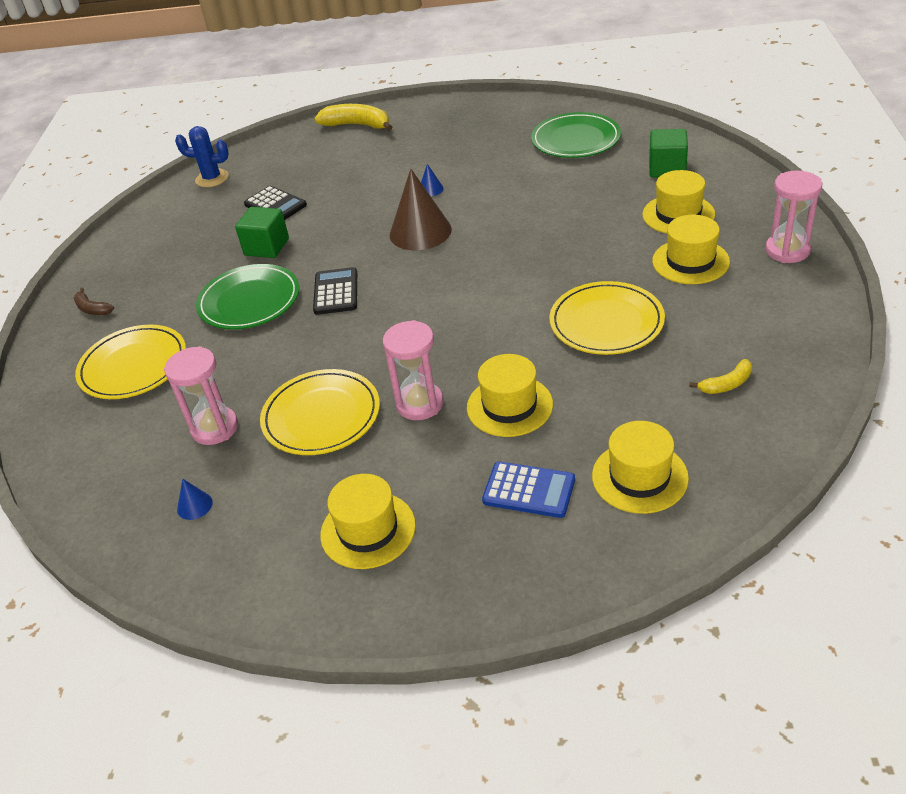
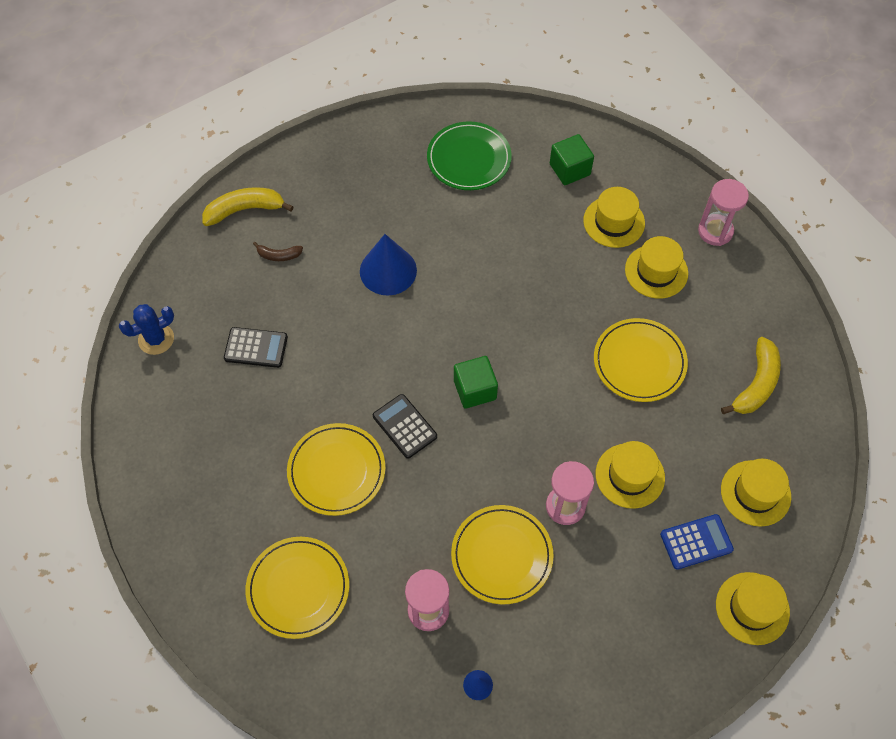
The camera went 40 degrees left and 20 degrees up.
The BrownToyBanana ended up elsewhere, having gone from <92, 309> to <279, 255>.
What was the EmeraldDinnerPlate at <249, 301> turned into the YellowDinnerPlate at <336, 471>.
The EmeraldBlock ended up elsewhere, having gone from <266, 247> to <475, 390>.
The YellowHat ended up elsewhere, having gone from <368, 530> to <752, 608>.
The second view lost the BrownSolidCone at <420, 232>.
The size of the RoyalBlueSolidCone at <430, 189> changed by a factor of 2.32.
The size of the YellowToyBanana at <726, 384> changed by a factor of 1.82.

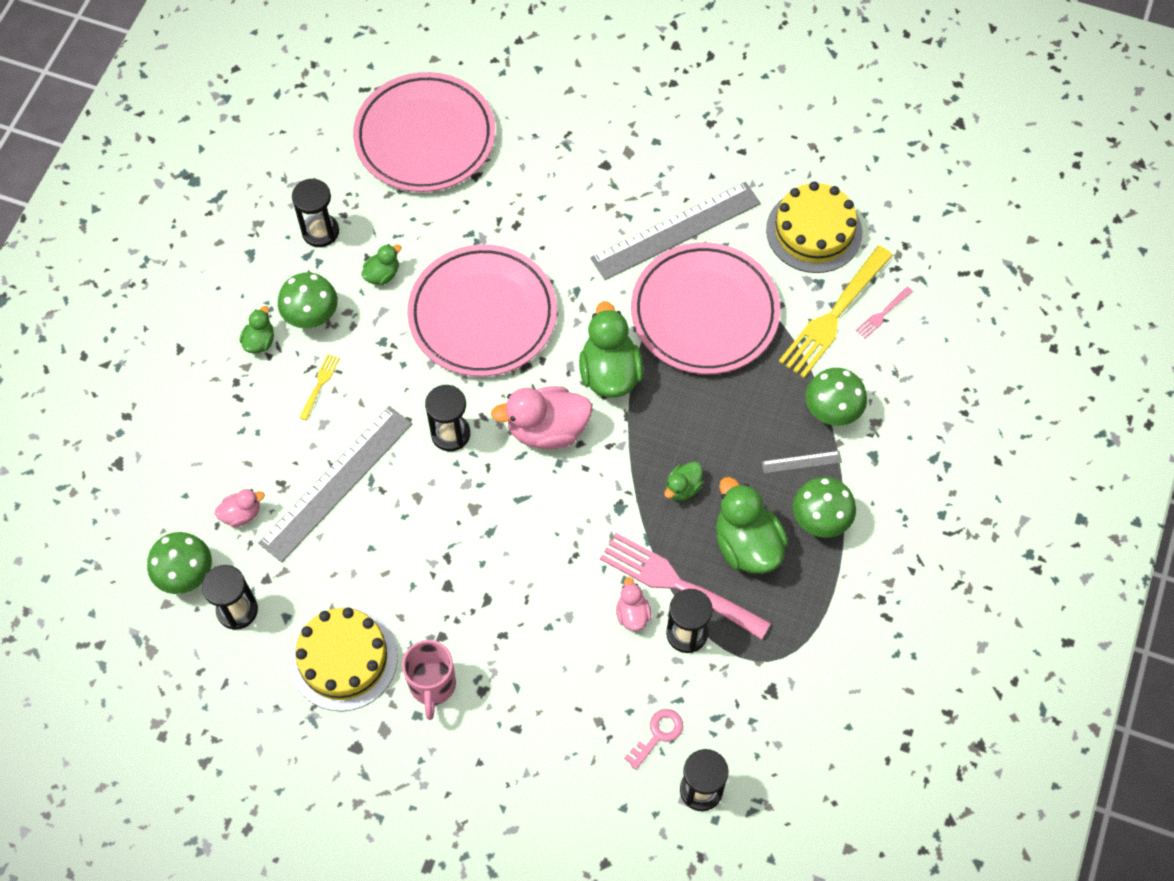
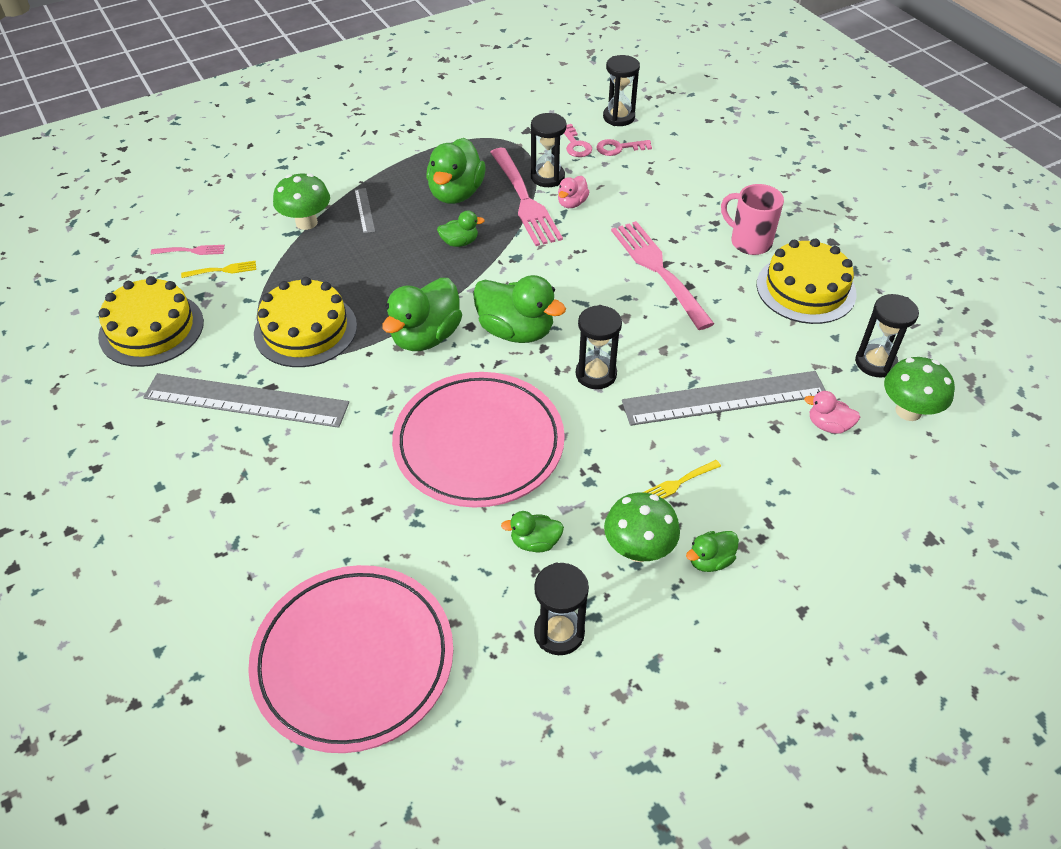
The camera went 140 degrees left and 15 degrees down.
The PinkTeaMug at <432, 686> ended up facing another way, 90 degrees counterclockwise from before.
What was the PinkRubberDuck at <547, 429> turned into the EmeraldRubberDuck at <516, 331>.
Where the PinkDinnerPlate stood at <704, 312>, the YellowLayerCake came to stand at <305, 330>.
The GreyStraightedge at <801, 462> ended up facing another way, 45 degrees clockwise from before.
The size of the YellowDinnerFork at <834, 315> changed by a factor of 0.44.
The second view lost the EmeraldToadstool at <820, 520>.
The second view gained the PinkDoorKey at <575, 144>.
The second view gained the PinkDinnerFork at <658, 270>.

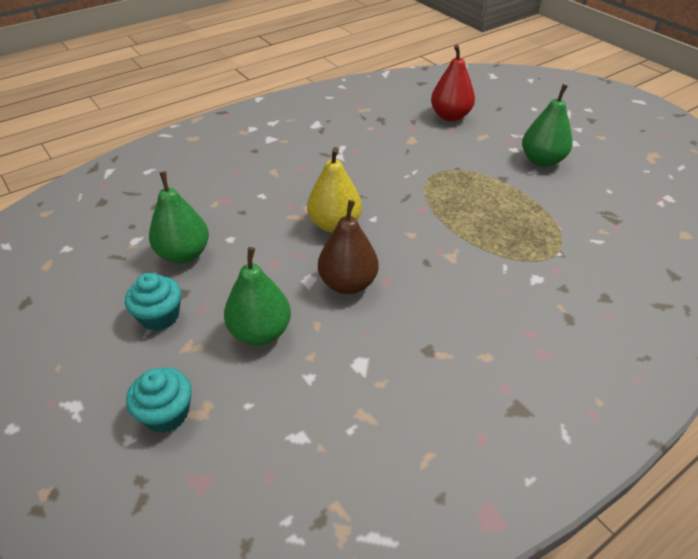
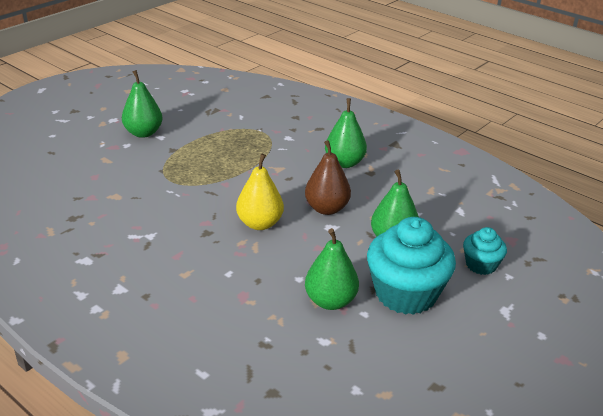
The camera went 105 degrees left and 10 degrees down.
The size of the AquaCupcake at <160, 316> changed by a factor of 1.91.
The second view lost the RedPear at <450, 116>.
The second view gained the EmeraldPear at <344, 163>.

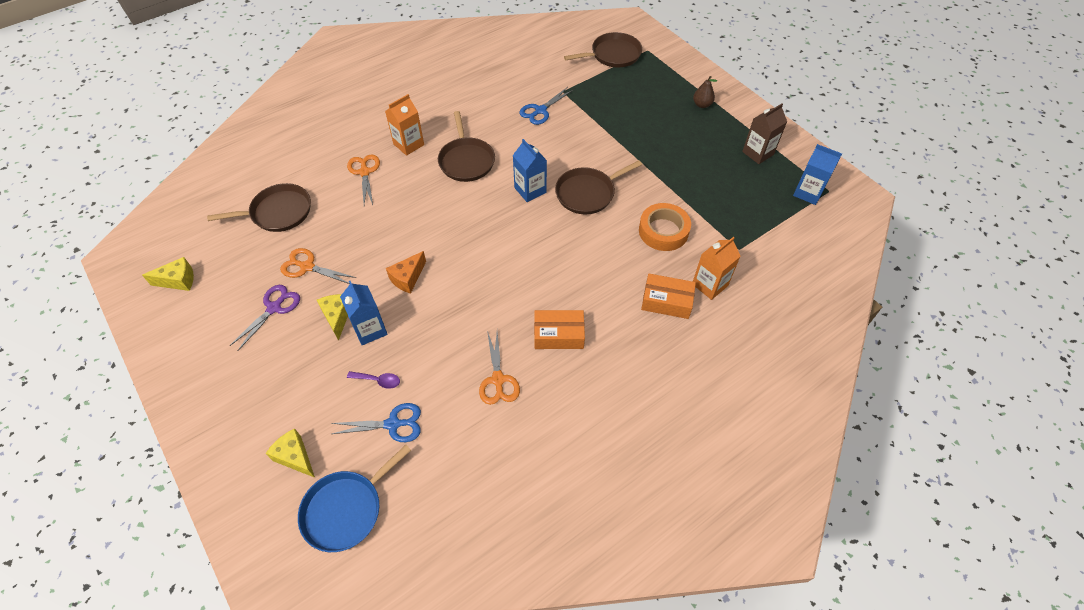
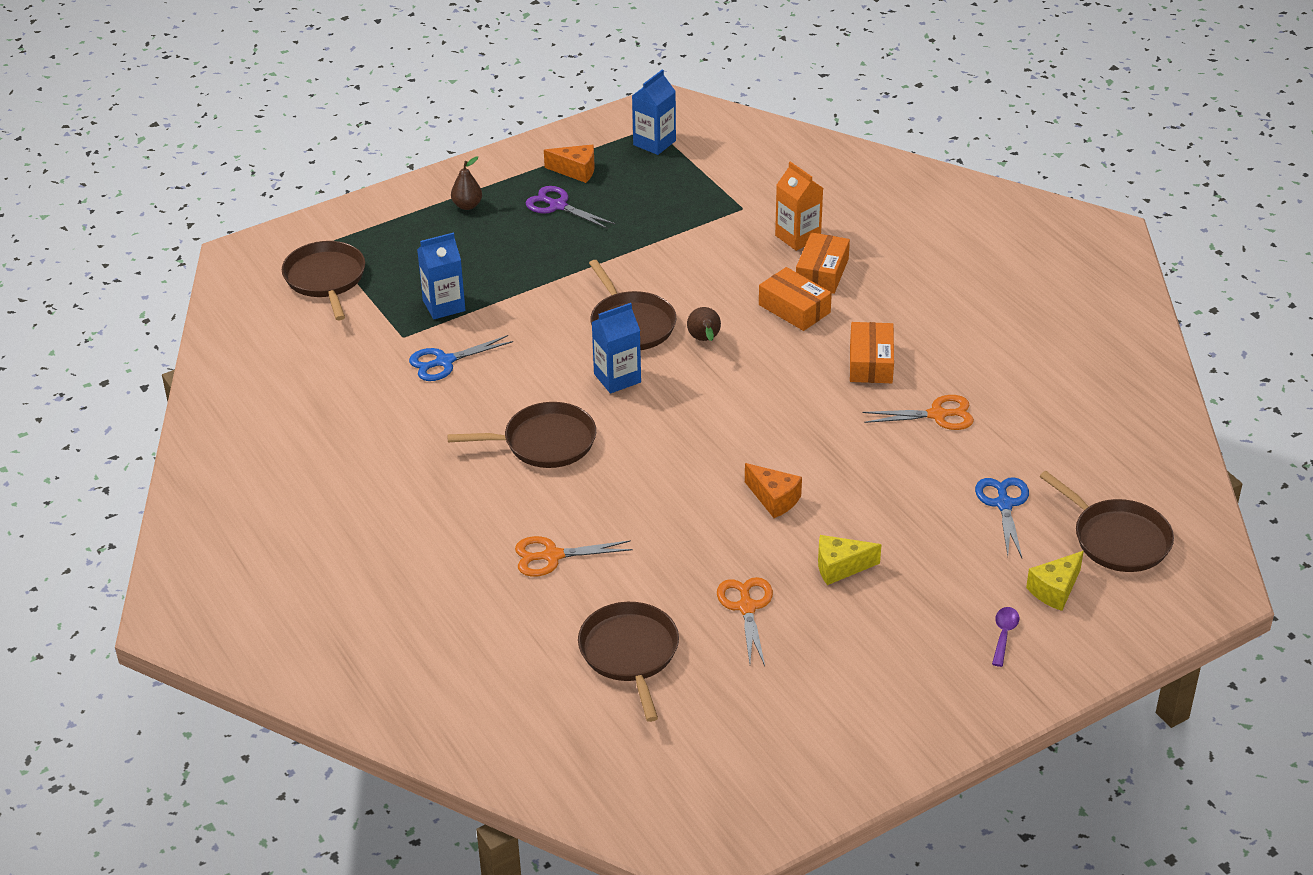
The camera went 85 degrees left and 15 degrees down.
The second view lost the YellowCheese at <178, 280>.
The RoyalPurplePairOfScissors ended up elsewhere, having gone from <274, 308> to <558, 206>.
The OrangeColouredPairOfScissors at <307, 267> ended up facing another way, 150 degrees clockwise from before.
What was the RoyalBlueFryingPan at <346, 509> turned into the BrownFryingPan at <1117, 539>.
The RoyalBlueMilkCarton ended up elsewhere, having gone from <370, 330> to <444, 305>.
The RoyalPurpleTablespoon ended up elsewhere, having gone from <378, 380> to <1004, 635>.
The second view lost the OrangeColouredMilkCarton at <408, 144>.
The RoyalBluePairOfScissors at <540, 110> ended up facing another way, 105 degrees clockwise from before.
The second view lost the OrangeColouredStickyTape at <663, 231>.
Where the BrownMilkCarton stood at <758, 153>, the OrangeColouredCheese came to stand at <576, 171>.
The second view gained the BrownPear at <704, 340>.
The second view gained the OrangeColouredParcel at <794, 309>.

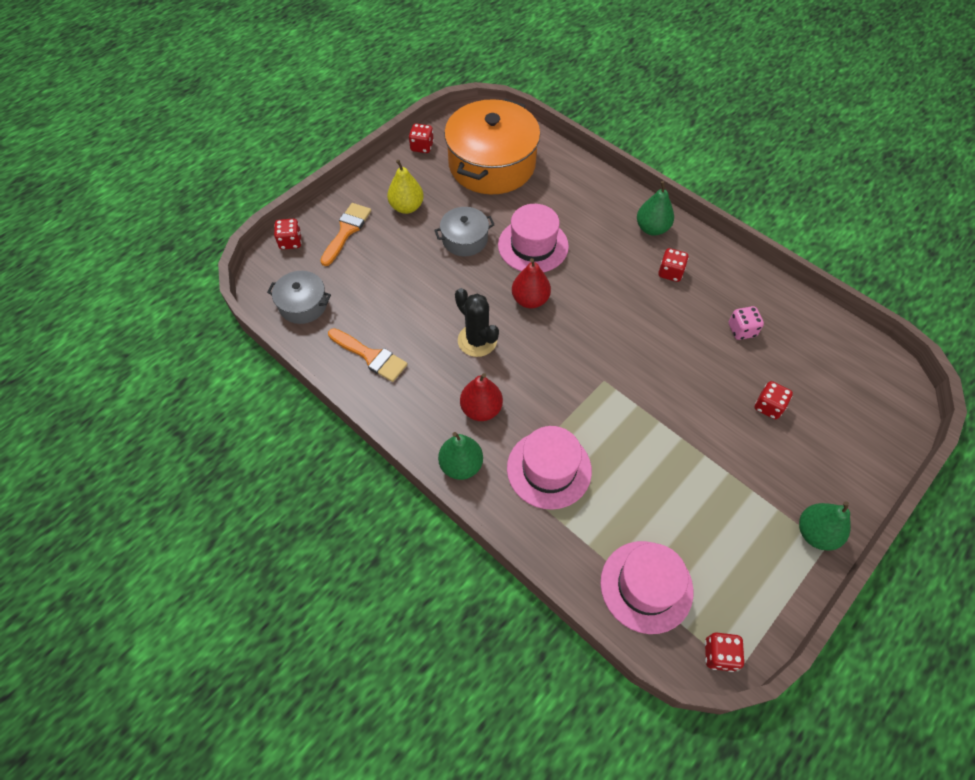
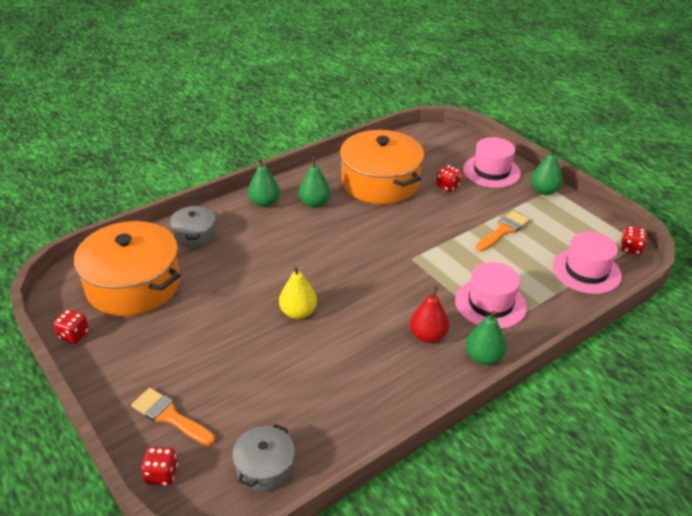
The camera went 80 degrees left and 20 degrees down.
The OrangeColouredPaintbrush ended up elsewhere, having gone from <371, 356> to <503, 230>.
The YellowPear ended up elsewhere, having gone from <407, 207> to <298, 312>.
The GreyCookingPot ended up elsewhere, having gone from <465, 239> to <194, 234>.
The second view lost the JetBlackCactus at <477, 340>.
The PinkHat ended up elsewhere, having gone from <533, 246> to <491, 171>.
The second view lost the RedPear at <530, 300>.
Where the RedDie stood at <670, 272>, the EmeraldPear came to stand at <314, 203>.
Where the PinkDie stood at <741, 330>, the OrangeColouredCookingPot came to stand at <380, 182>.

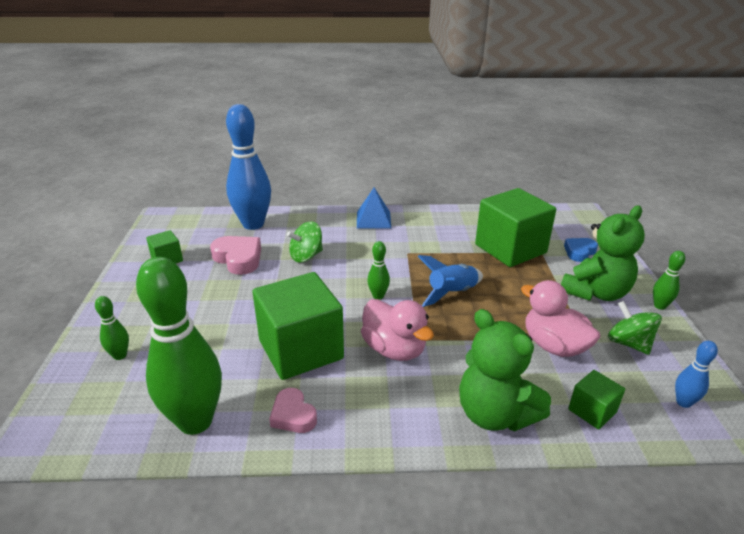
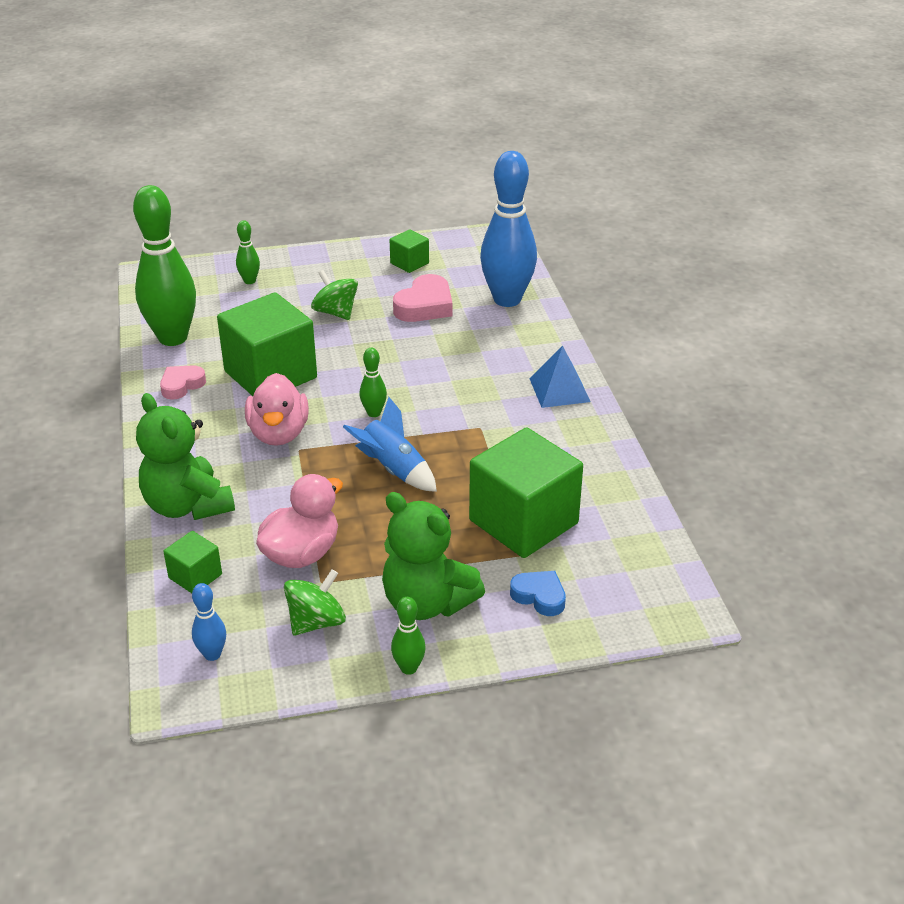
The camera went 80 degrees right and 5 degrees up.
The EmeraldToyTop ended up elsewhere, having gone from <306, 256> to <335, 312>.
The PinkRubberDuck at <394, 349> ended up facing another way, 45 degrees counterclockwise from before.
The EmeraldStuffedBear at <494, 414> ended up facing another way, 75 degrees counterclockwise from before.

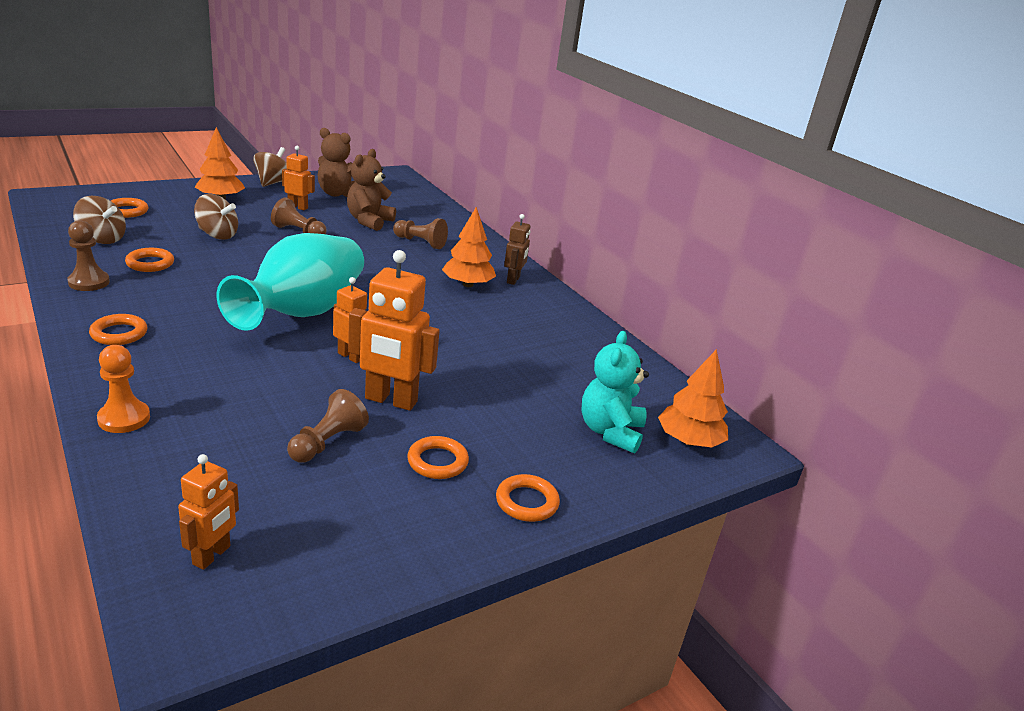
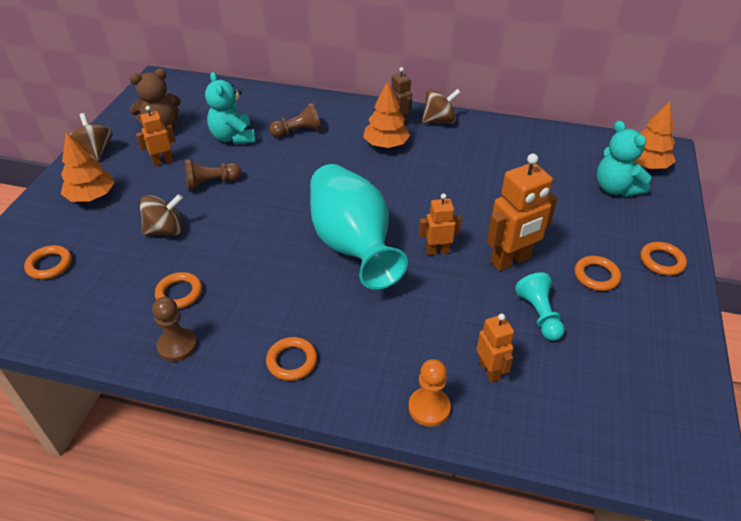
The camera went 40 degrees left and 15 degrees up.
The BrownToyTop ended up elsewhere, having gone from <102, 239> to <439, 121>.
The OrangeColouredRobotFigure ended up elsewhere, having gone from <212, 555> to <489, 371>.
What was the BrownPawn at <327, 442> turned into the AquaPawn at <539, 315>.
What was the BrownStuffedBear at <369, 221> turned into the AquaStuffedBear at <233, 137>.

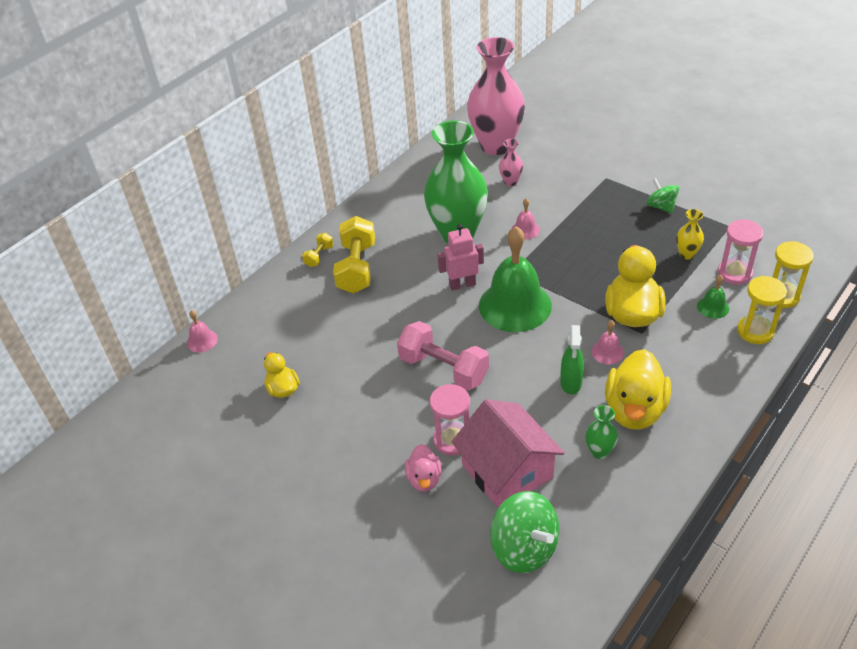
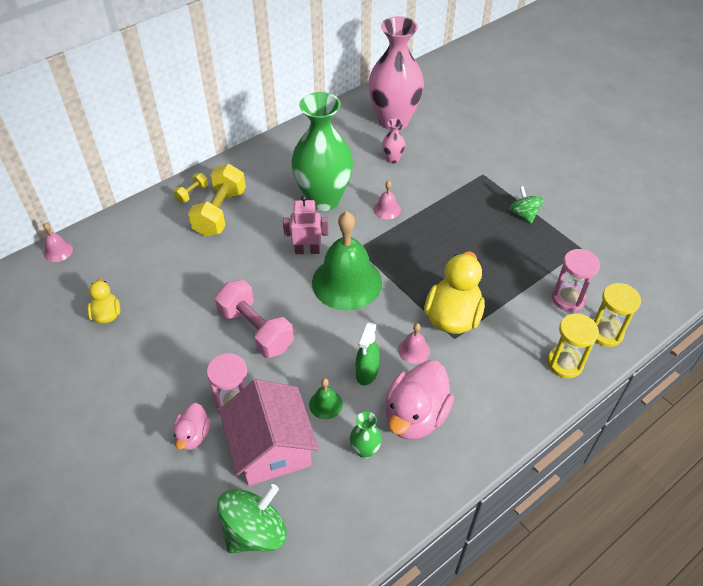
The camera went 10 degrees right and 5 degrees up.
The EmeraldToyTop at <524, 548> ended up facing another way, 105 degrees counterclockwise from before.
What was the YellowRubberDuck at <634, 410> turned into the PinkRubberDuck at <415, 416>.
The second view lost the YellowVase at <686, 254>.
The EmeraldBell ended up elsewhere, having gone from <713, 307> to <325, 404>.

